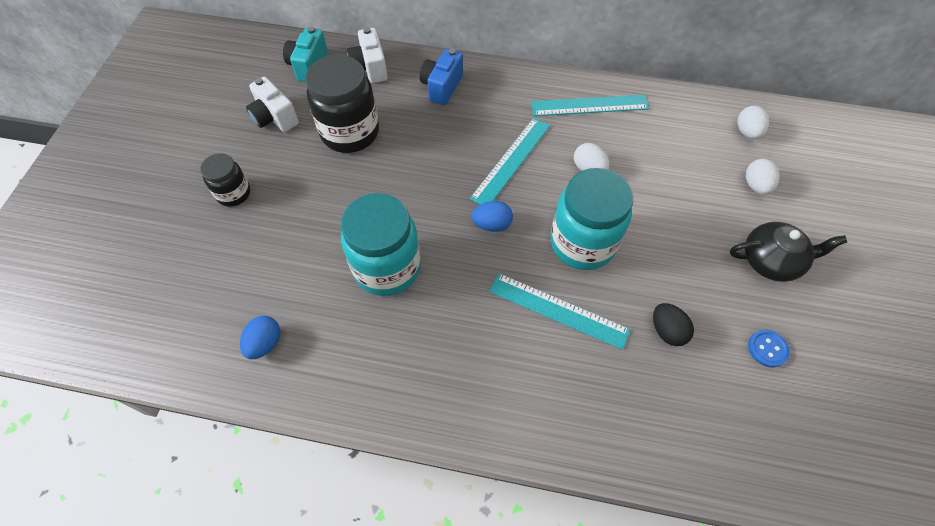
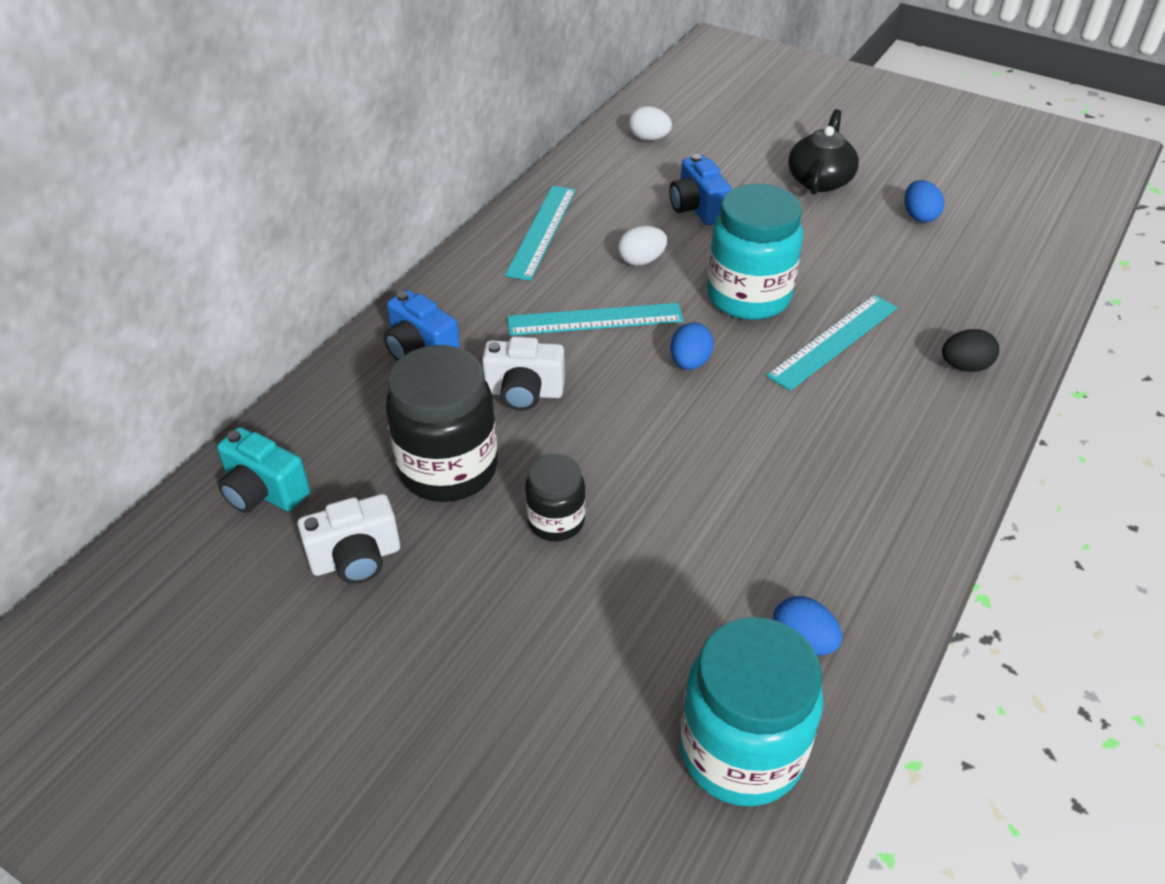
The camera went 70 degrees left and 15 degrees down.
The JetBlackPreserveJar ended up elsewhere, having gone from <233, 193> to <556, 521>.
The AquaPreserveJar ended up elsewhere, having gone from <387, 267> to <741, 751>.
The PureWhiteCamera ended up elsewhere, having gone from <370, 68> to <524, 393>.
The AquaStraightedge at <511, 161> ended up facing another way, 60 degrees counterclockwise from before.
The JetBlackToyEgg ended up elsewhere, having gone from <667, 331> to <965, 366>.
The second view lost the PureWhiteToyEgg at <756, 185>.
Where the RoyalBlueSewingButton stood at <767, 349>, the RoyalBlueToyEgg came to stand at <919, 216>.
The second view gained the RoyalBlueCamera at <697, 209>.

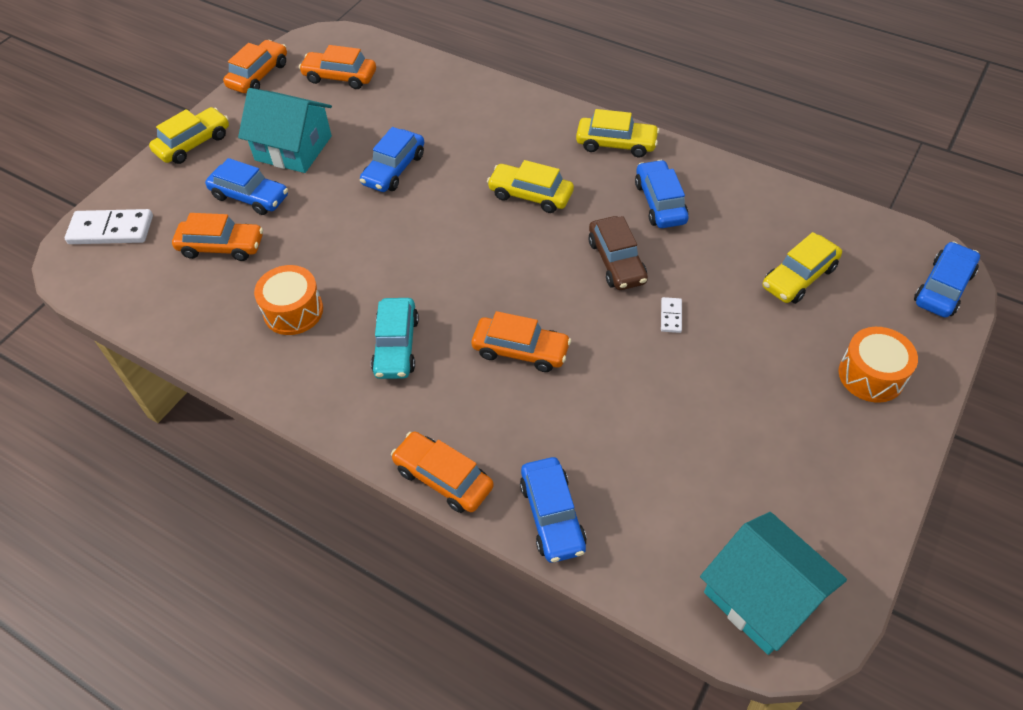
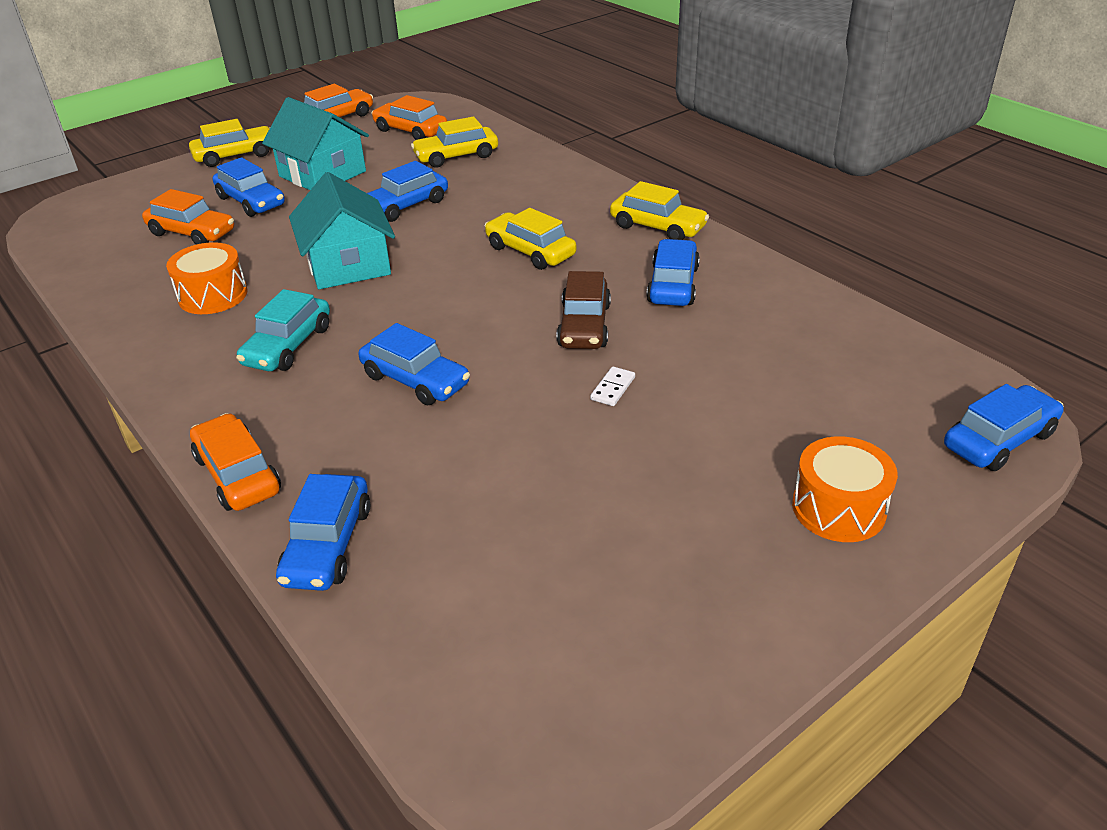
The camera went 20 degrees right and 15 degrees down.
The second view lost the PureWhiteDominoTile at <111, 230>.
What was the OrangeColouredToyCar at <520, 350> turned into the RoyalBlueToyCar at <415, 380>.
The AquaCottage ended up elsewhere, having gone from <762, 596> to <348, 264>.
The YellowToyCar ended up elsewhere, having gone from <799, 277> to <456, 156>.

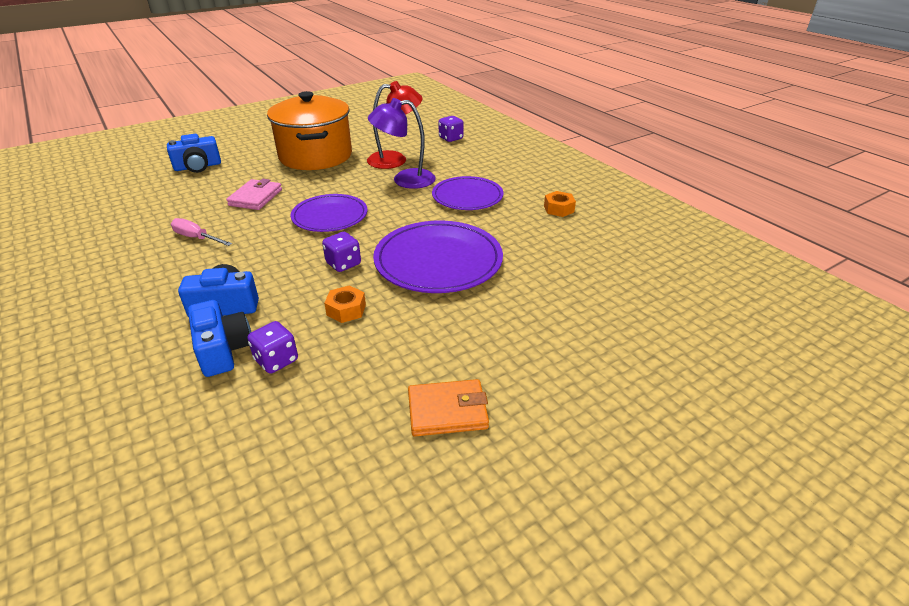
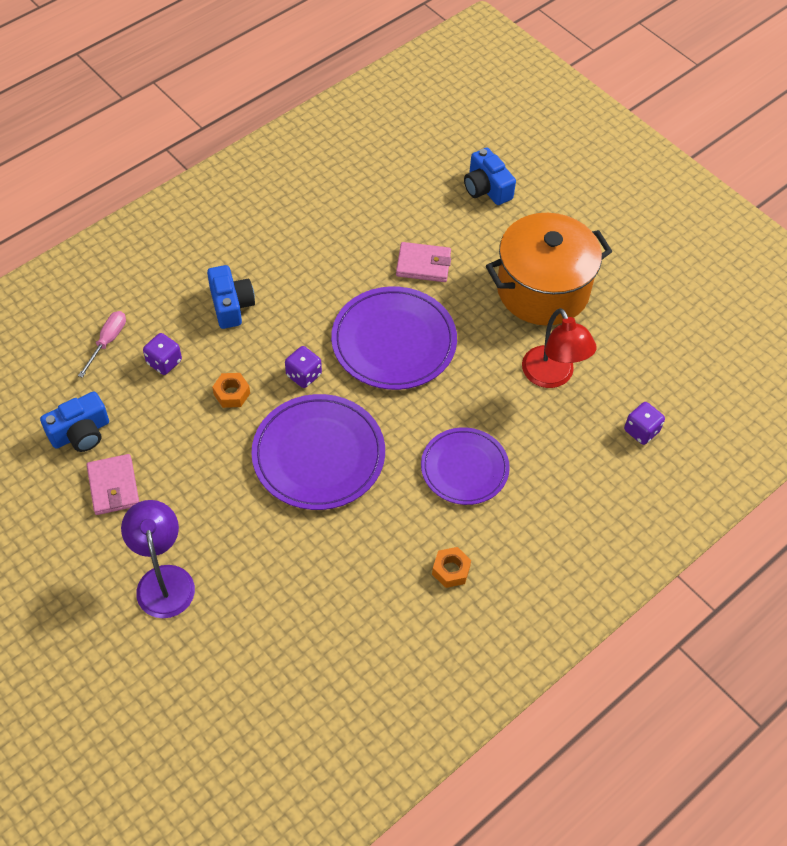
The camera went 80 degrees right and 20 degrees up.
The PinkScrewdriver ended up elsewhere, having gone from <196, 238> to <108, 341>.
The RoyalBlueCamera ended up elsewhere, having gone from <223, 350> to <80, 433>.
The size of the RoyalPurpleDinnerPlate at <330, 216> changed by a factor of 1.51.
The RoyalPurpleDeskLamp ended up elsewhere, having gone from <405, 180> to <163, 579>.
What was the OrangeColouredWallet at <447, 411> turned into the PinkWallet at <113, 486>.

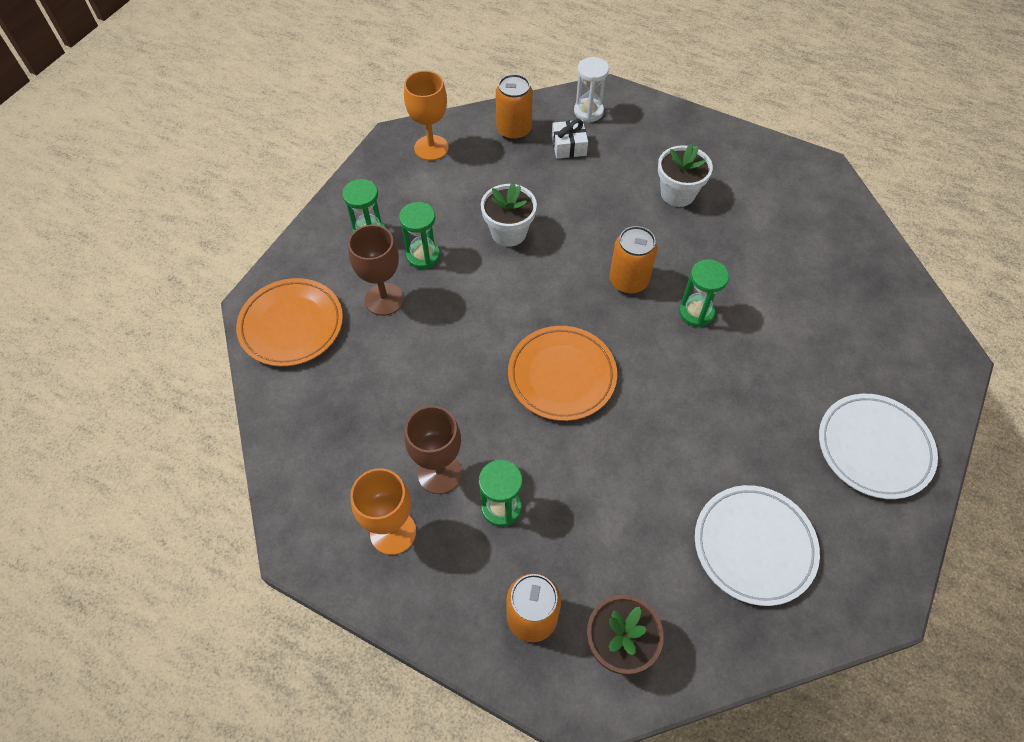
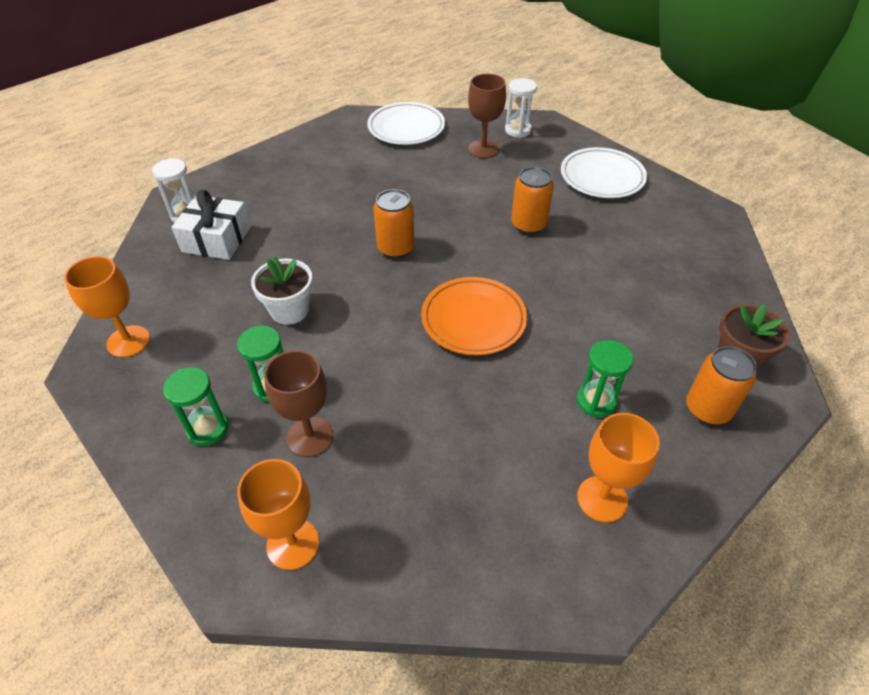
The camera went 70 degrees left and 10 degrees down.
Where the OrangeColouredDinnerPlate stood at <291, 325>, the OrangeColouredChalice came to stand at <293, 544>.
The BrownChalice ended up elsewhere, having gone from <439, 473> to <483, 149>.
The OrangeColouredSodaCan ended up elsewhere, having gone from <514, 130> to <528, 224>.
The size of the PureWhiteWrappedGift at <569, 146> changed by a factor of 1.62.
The second view lost the PureWhiteFlowerPot at <677, 193>.
The second view lost the EmeraldSandglass at <696, 312>.
The PureWhiteDinnerPlate ended up elsewhere, having gone from <754, 546> to <406, 128>.
The second view gained the PureWhiteSandglass at <518, 130>.

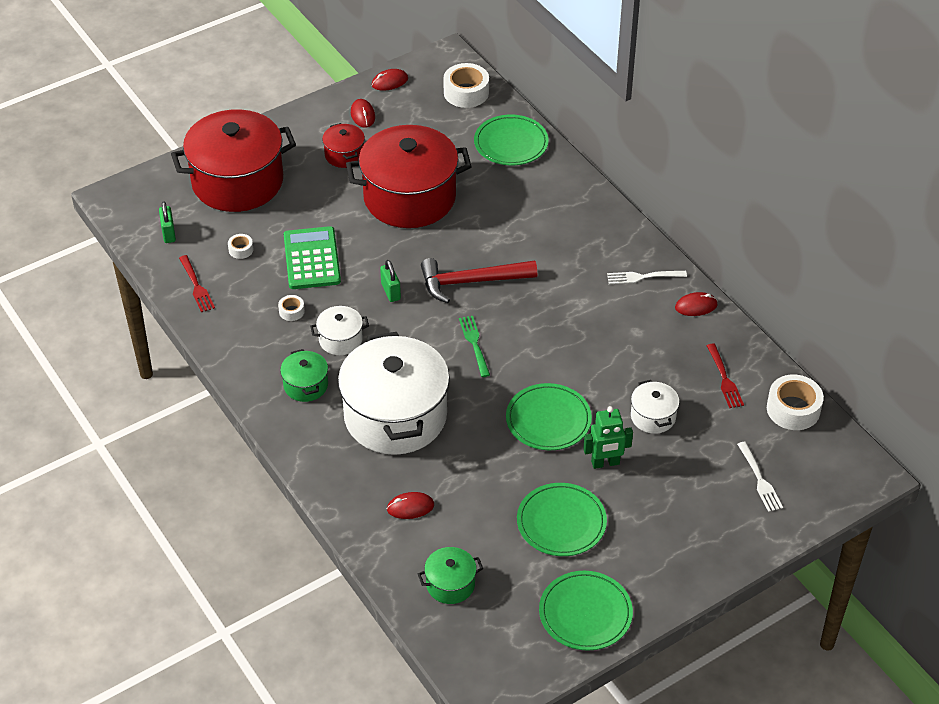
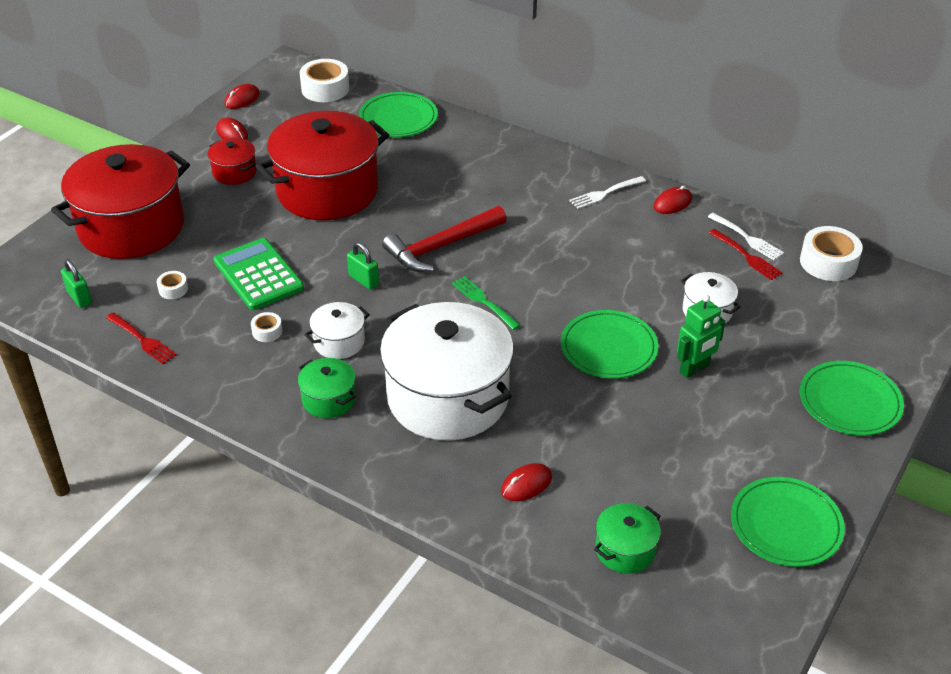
The camera went 25 degrees left and 5 degrees down.
The EmeraldDinnerPlate ended up elsewhere, having gone from <561, 522> to <850, 402>.
The PureWhiteDinnerFork ended up elsewhere, having gone from <759, 479> to <746, 238>.

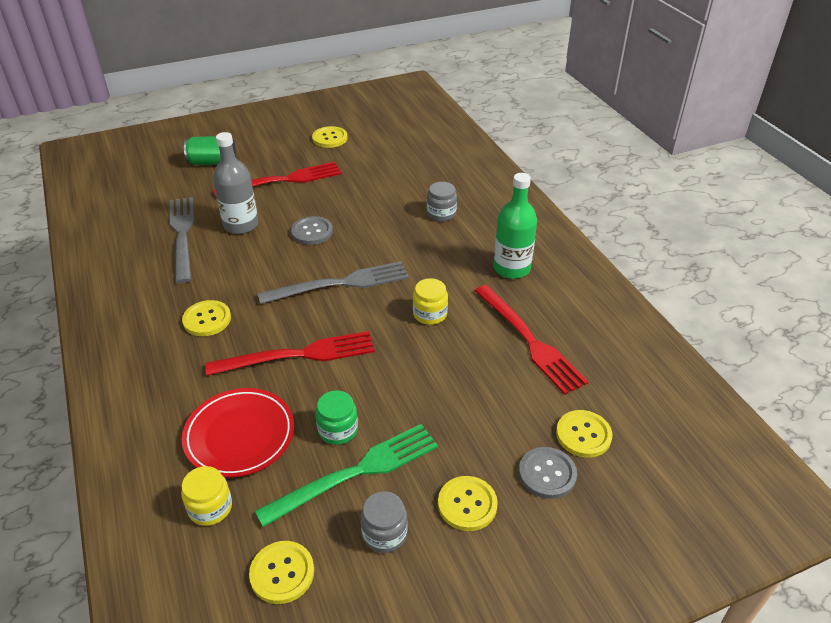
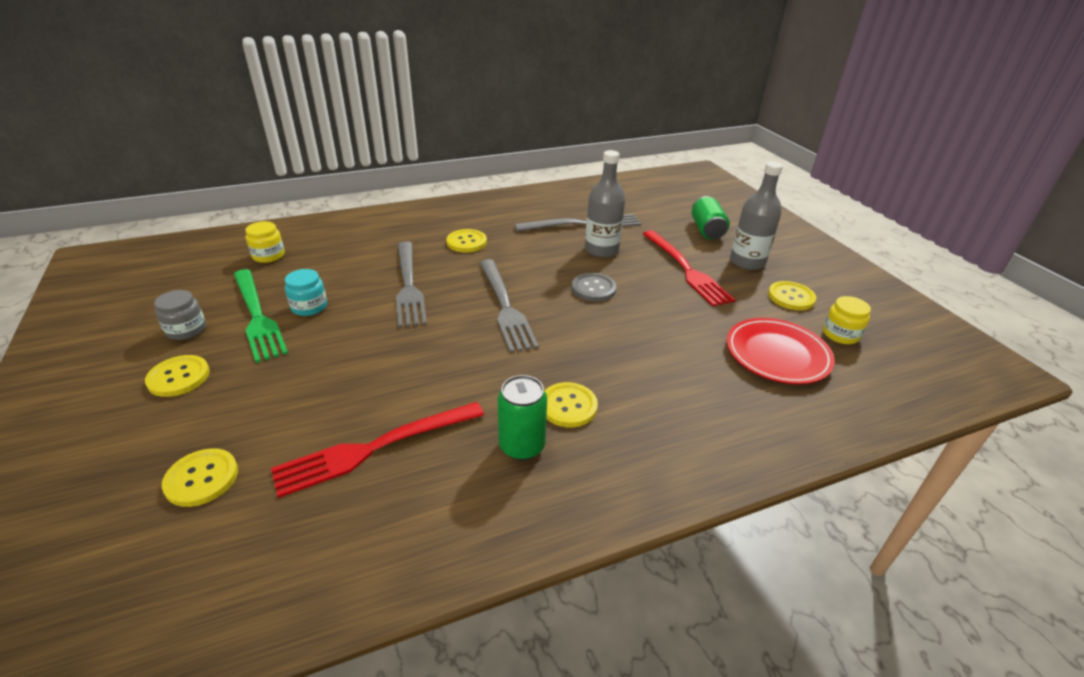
The camera went 90 degrees right and 5 degrees down.
The RedDinnerPlate ended up elsewhere, having gone from <239, 435> to <777, 355>.
What was the RedDinnerFork at <298, 355> turned into the GreyDinnerFork at <408, 286>.
The YellowSewingButton ended up elsewhere, having gone from <282, 573> to <568, 406>.
What was the EmeraldPreserveJar at <338, 430> turned into the AquaPreserveJar at <309, 307>.
The YellowPreserveJar ended up elsewhere, having gone from <430, 314> to <840, 334>.
The second view lost the GreyPreserveJar at <441, 213>.
Where the EmeraldDrinkBottle stood at <511, 268>, the EmeraldSodaCan came to stand at <522, 446>.
The second view lost the GreySewingButton at <547, 474>.
The second view gained the GreyDrinkBottle at <747, 262>.

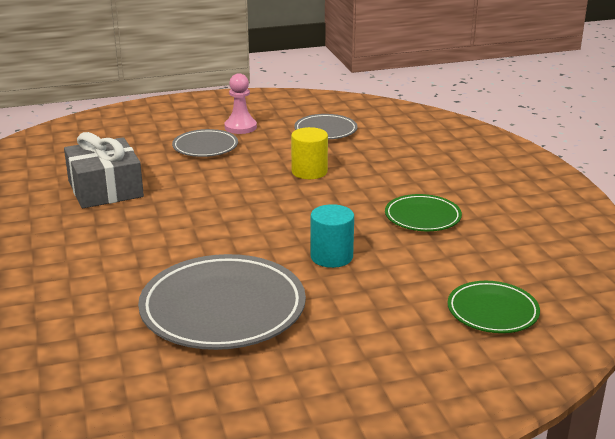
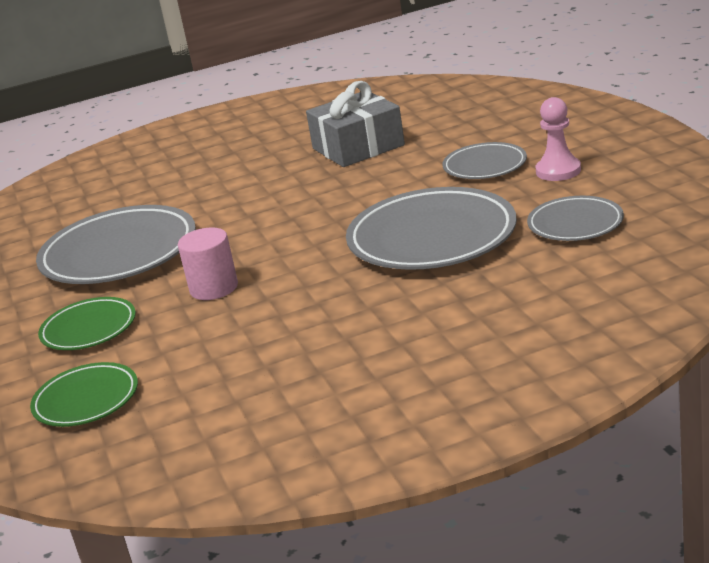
The camera went 90 degrees right and 0 degrees up.
Where the YellowCylinder stood at <309, 172>, the GreyDinnerPlate came to stand at <432, 238>.
What was the AquaCylinder at <331, 257> turned into the PinkCylinder at <214, 288>.
The EmeraldDinnerPlate ended up elsewhere, having gone from <422, 217> to <89, 329>.

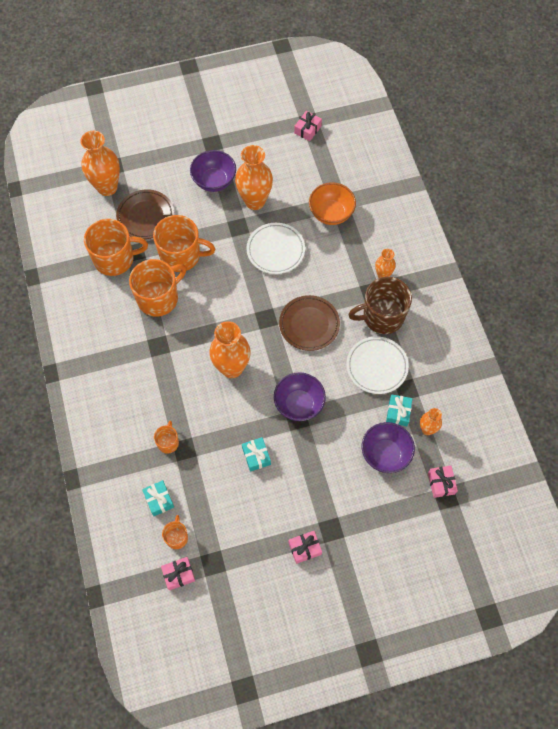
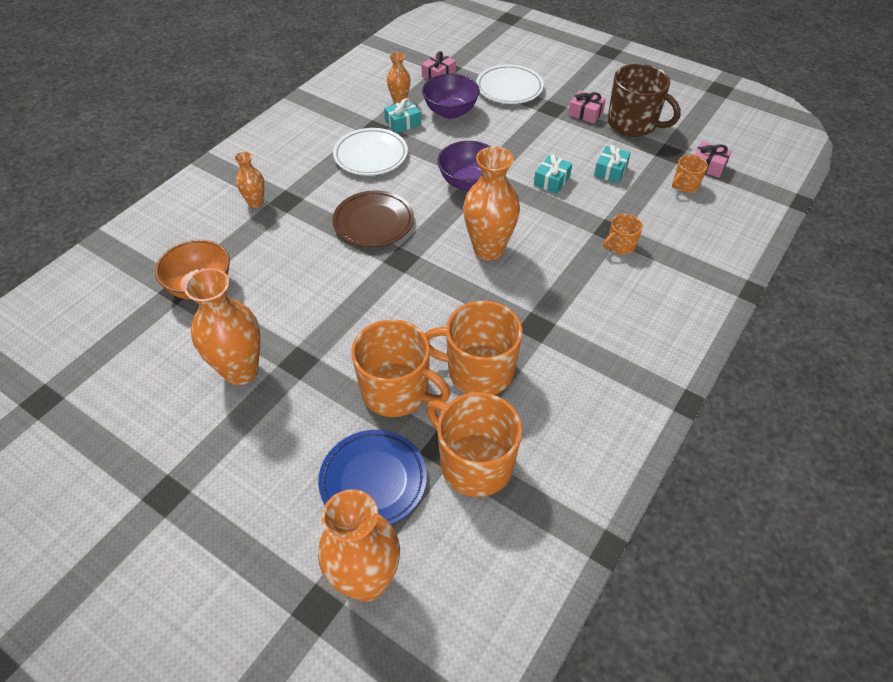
The camera went 130 degrees left and 15 degrees down.
What was the BrownDinnerPlate at <145, 216> turned into the RoyalBlueDinnerPlate at <373, 481>.
The AquaWrappedGift ended up elsewhere, having gone from <159, 500> to <610, 171>.
The OrangeColouredTeaMug at <181, 255> ended up facing another way, 150 degrees clockwise from before.
The second view lost the RoyalPurpleBowl at <214, 181>.
The PureWhiteDinnerPlate ended up elsewhere, having gone from <275, 250> to <509, 88>.
The second view lost the PinkWrappedGift at <307, 129>.
The BrownTeaMug ended up elsewhere, having gone from <382, 316> to <633, 124>.

